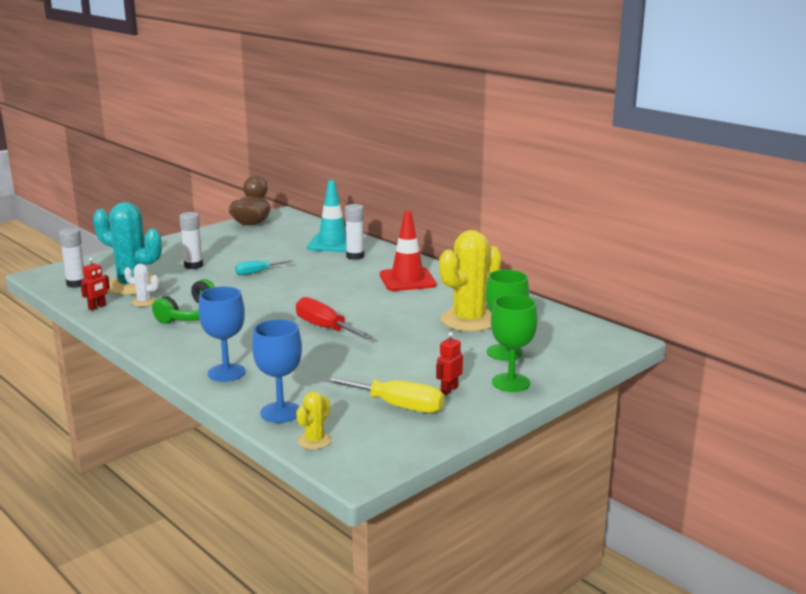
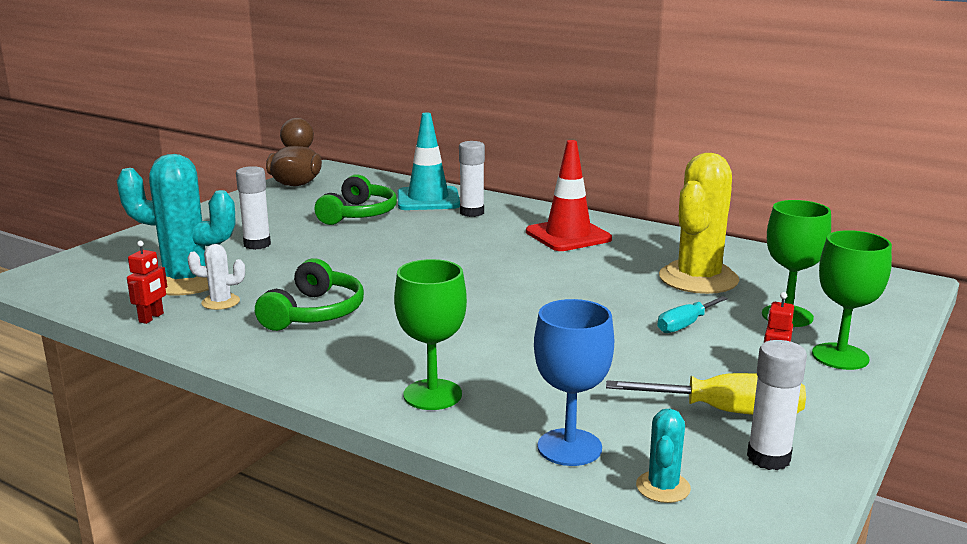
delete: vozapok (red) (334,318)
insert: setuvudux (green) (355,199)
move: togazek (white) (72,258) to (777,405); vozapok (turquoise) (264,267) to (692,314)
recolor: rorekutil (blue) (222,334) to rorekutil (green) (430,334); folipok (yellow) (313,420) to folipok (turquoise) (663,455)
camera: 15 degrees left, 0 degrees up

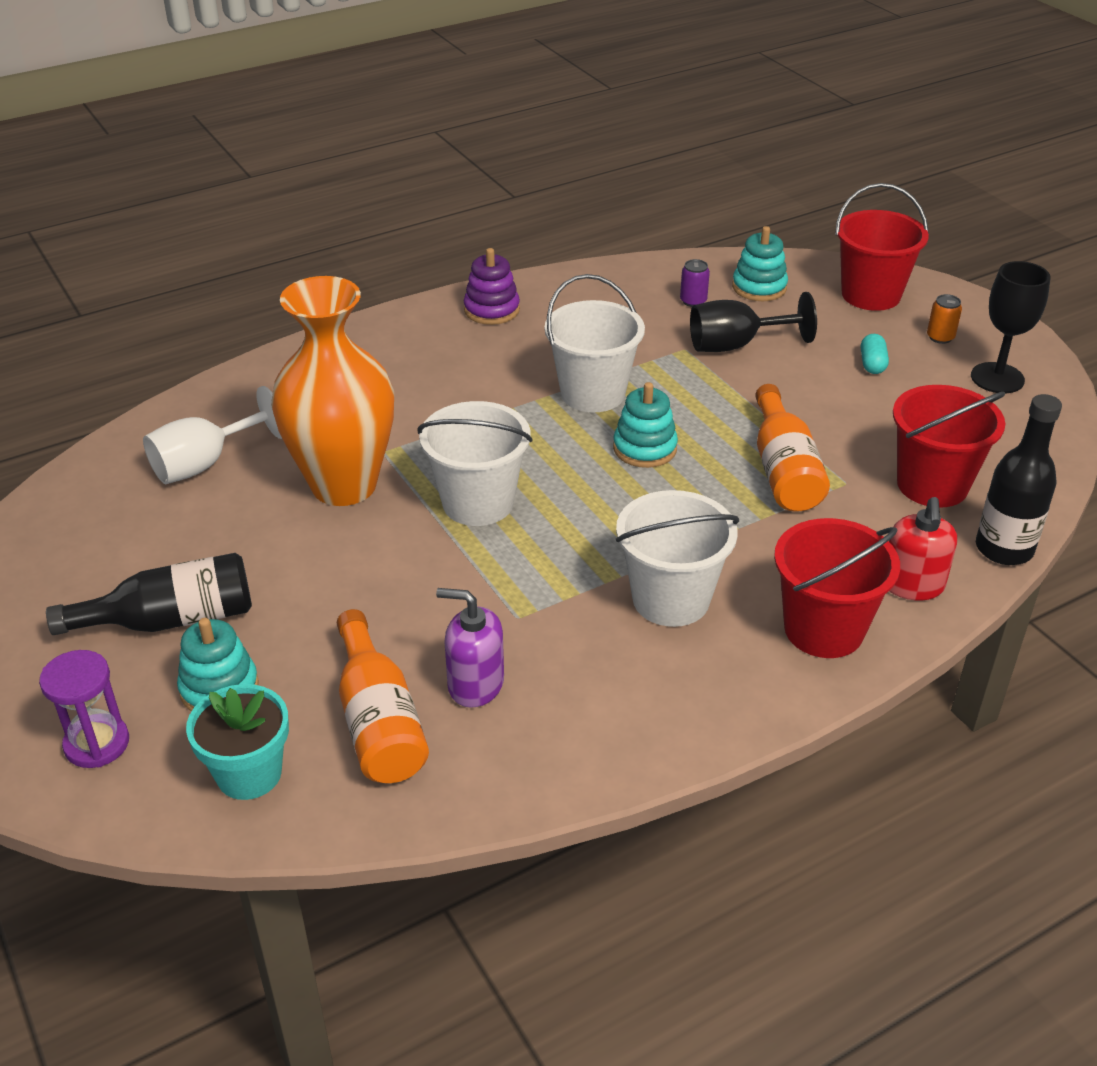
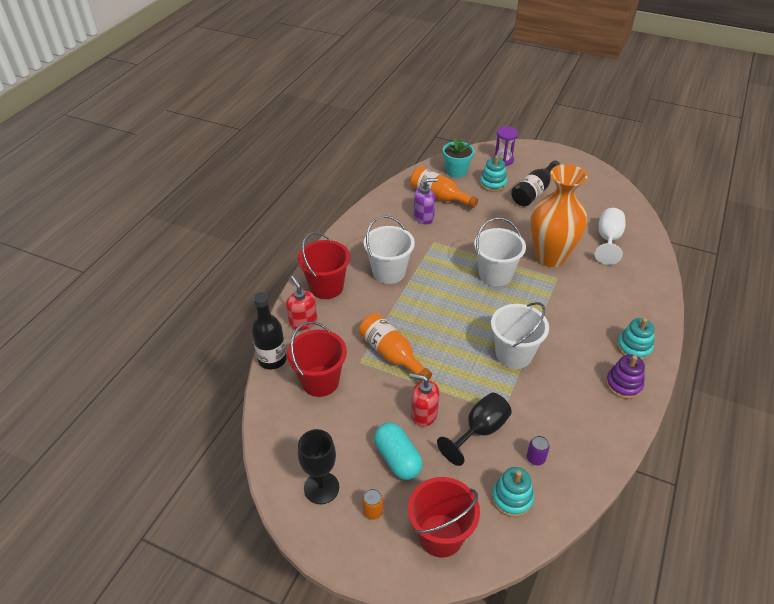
insert: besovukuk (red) (424,400)
move: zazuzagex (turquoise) (645,425) to (635,339)
resize: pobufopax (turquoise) (875,354) = (398,451) x1.85
camera: 145 degrees right, 5 degrees up

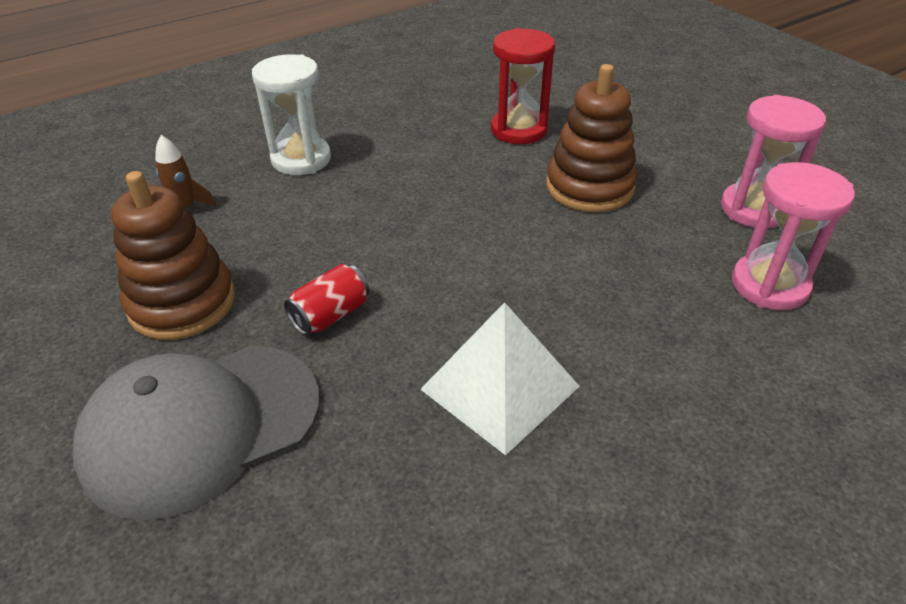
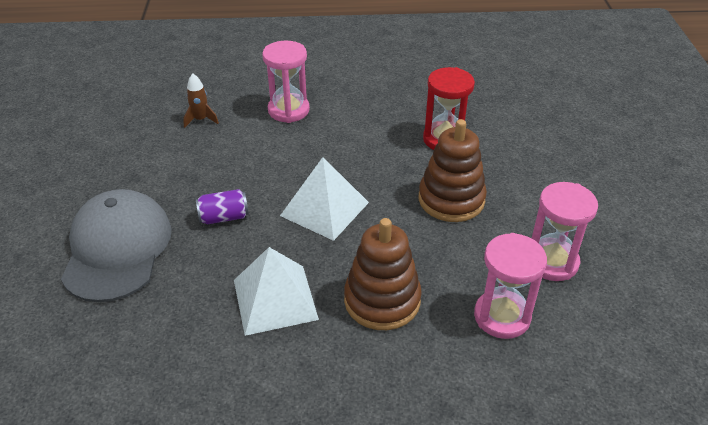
insert: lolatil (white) (324,199)
move: zazuzagex (brown) (173,255) to (383,274)
recolor: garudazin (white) (291,114) to garudazin (pink) (286,82); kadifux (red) (326,299) to kadifux (purple) (222,206)
rotate: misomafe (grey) (196,433) = (116,245) 90 degrees clockwise
camera: 30 degrees right, 0 degrees up

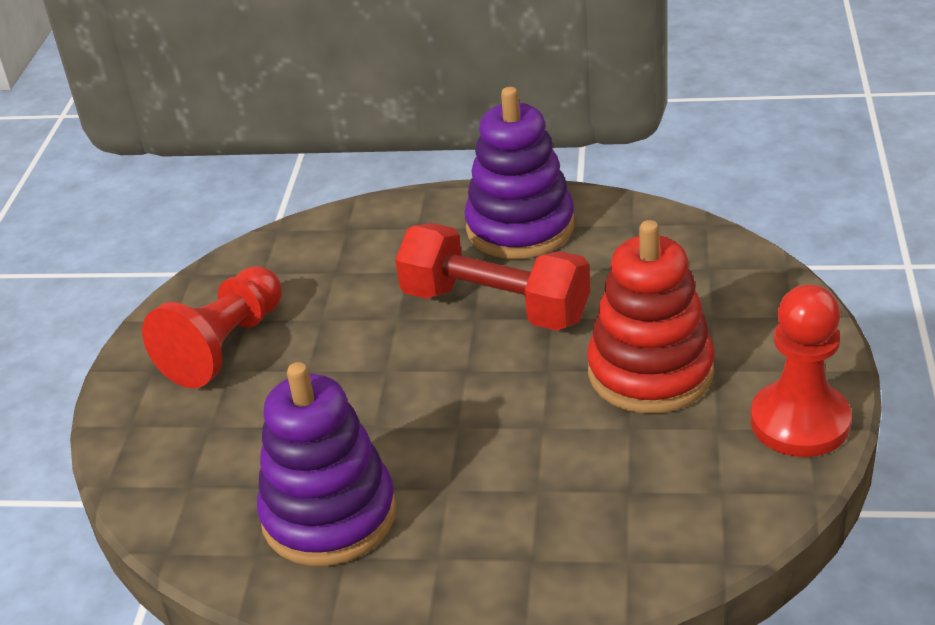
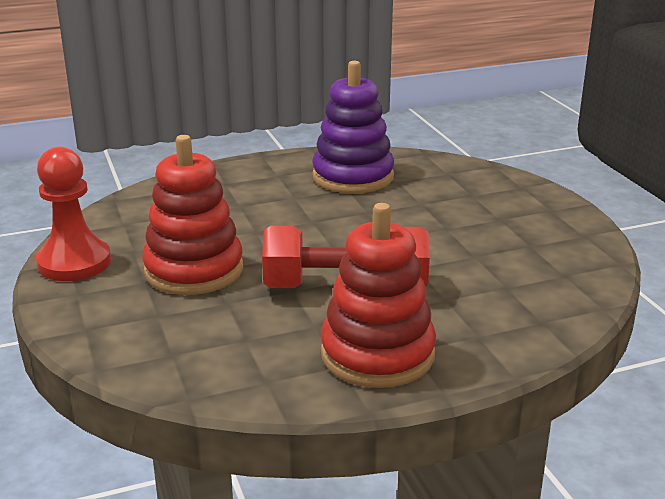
delete: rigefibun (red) (212,327)
recolor: zazuzagex (purple) (519,173) to zazuzagex (red) (378,295)
camera: 150 degrees right, 10 degrees down

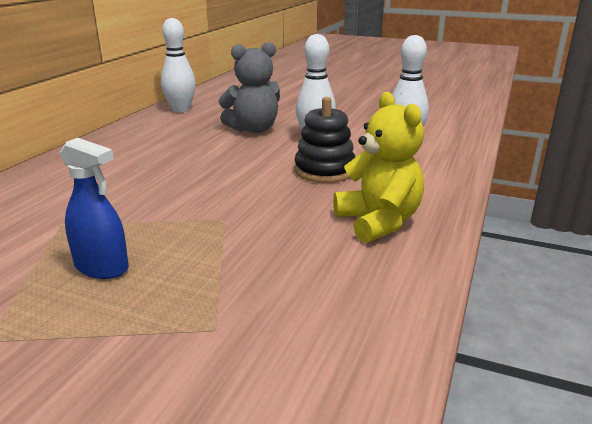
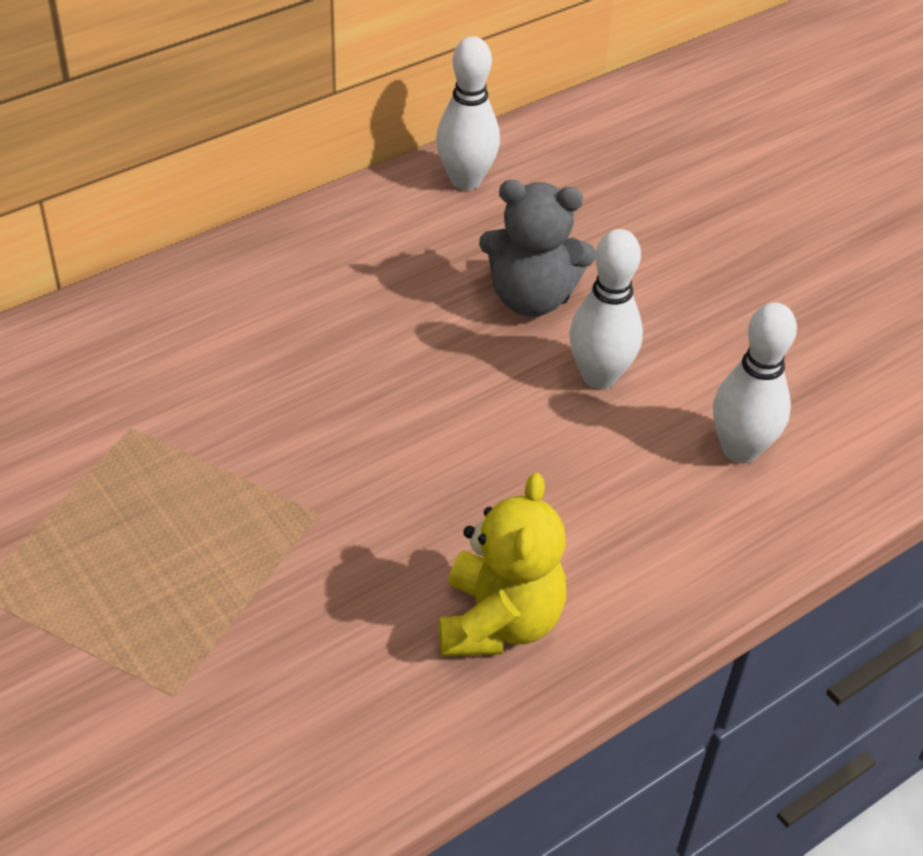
delete: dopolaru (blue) (94,208); zazuzagex (black) (324,140)
camera: 30 degrees right, 20 degrees up

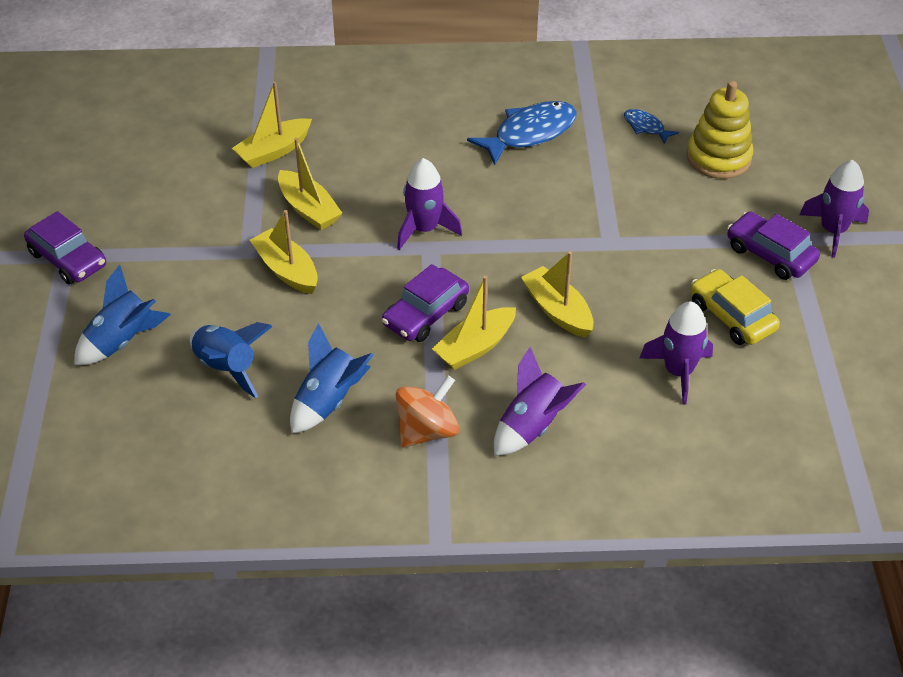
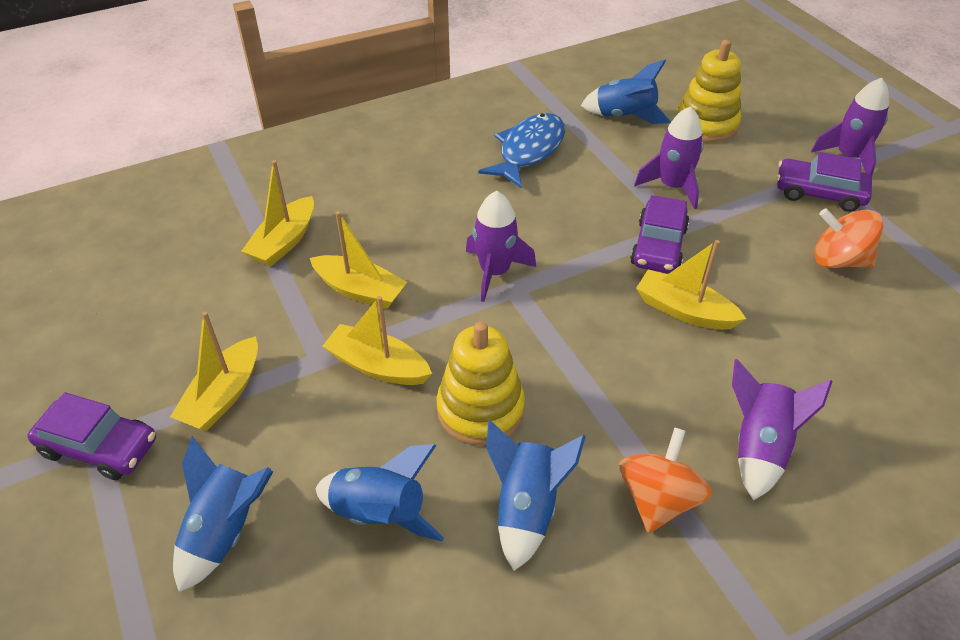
insert: zazuzagex (yellow) (480,383)
move: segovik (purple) (425,303) to (659,234); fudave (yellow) (474,323) to (214,371); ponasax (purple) (676,353) to (669,157)
replace: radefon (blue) (651,126) to ponasax (blue) (626,91); segovik (yellow) (735,307) to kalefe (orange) (848,238)
camera: 25 degrees left, 0 degrees up

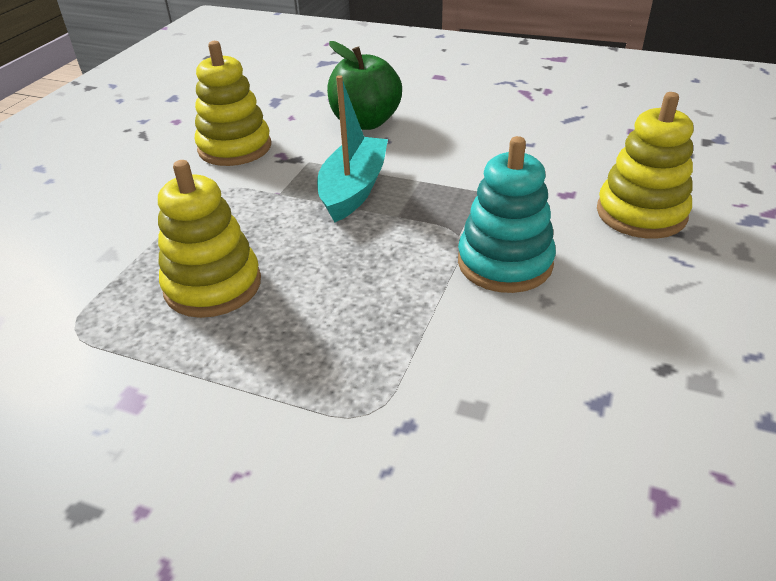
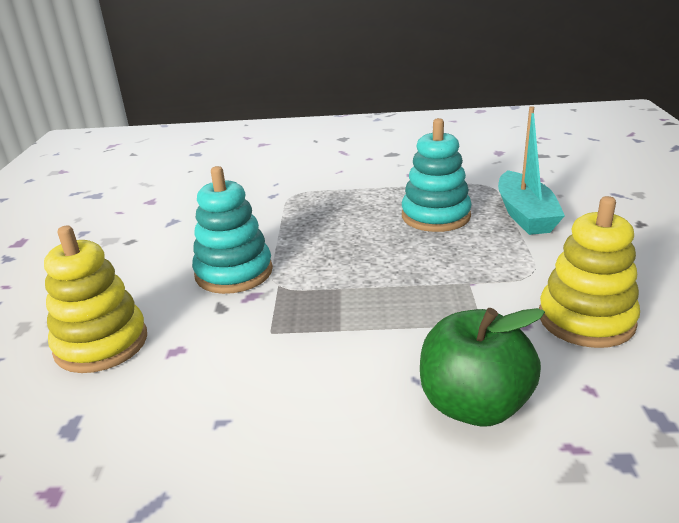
move: fudave (turquoise) (352,148) to (531,170)
recolor: zazuzagex (yellow) (209,239) to zazuzagex (turquoise) (437,175)
camera: 160 degrees right, 10 degrees down

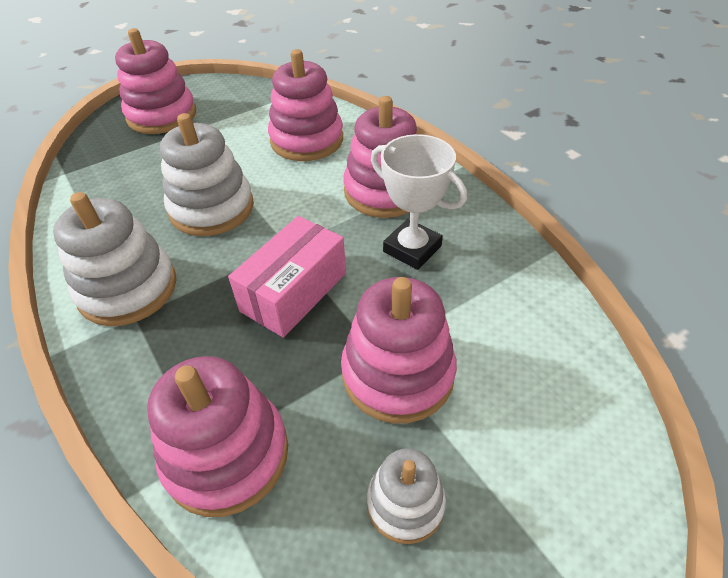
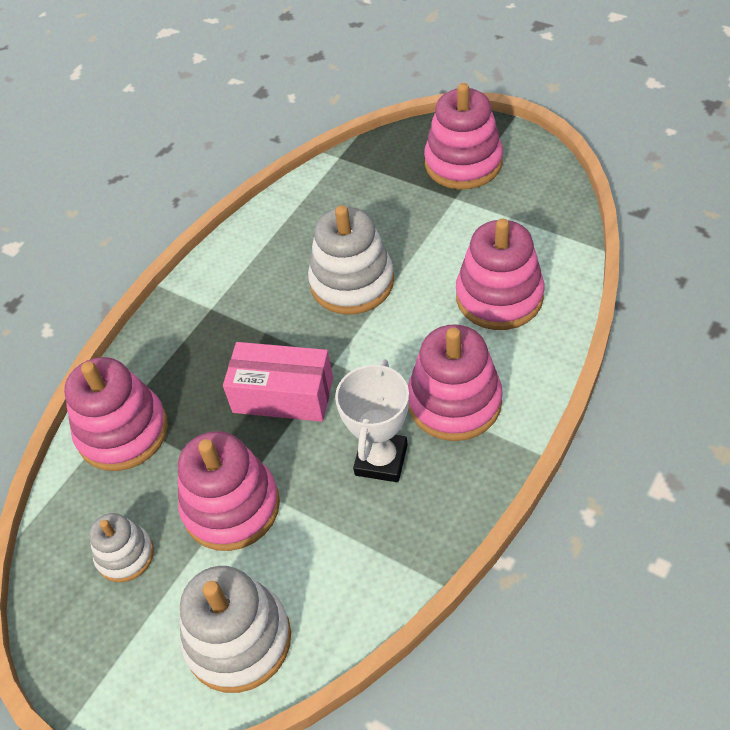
move: zazuzagex (white) (114,259) to (235,629)
camera: 70 degrees right, 5 degrees up

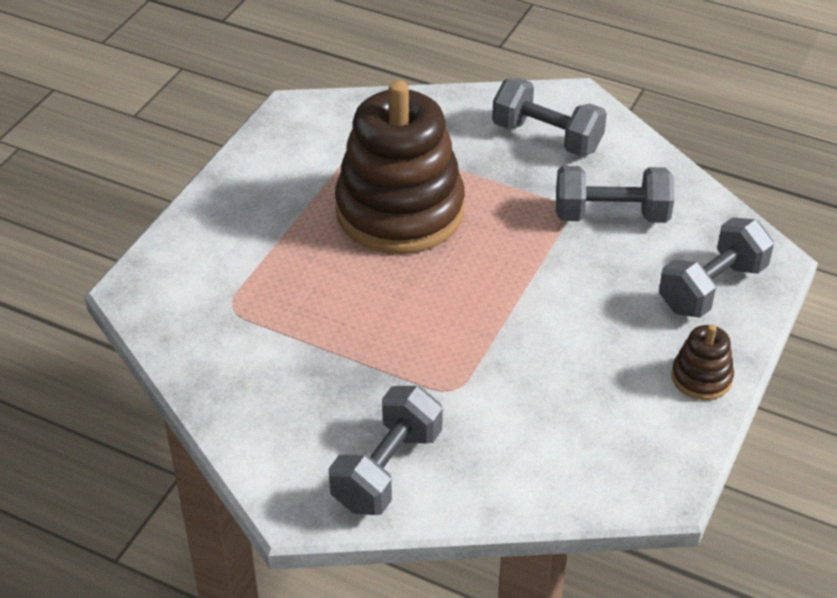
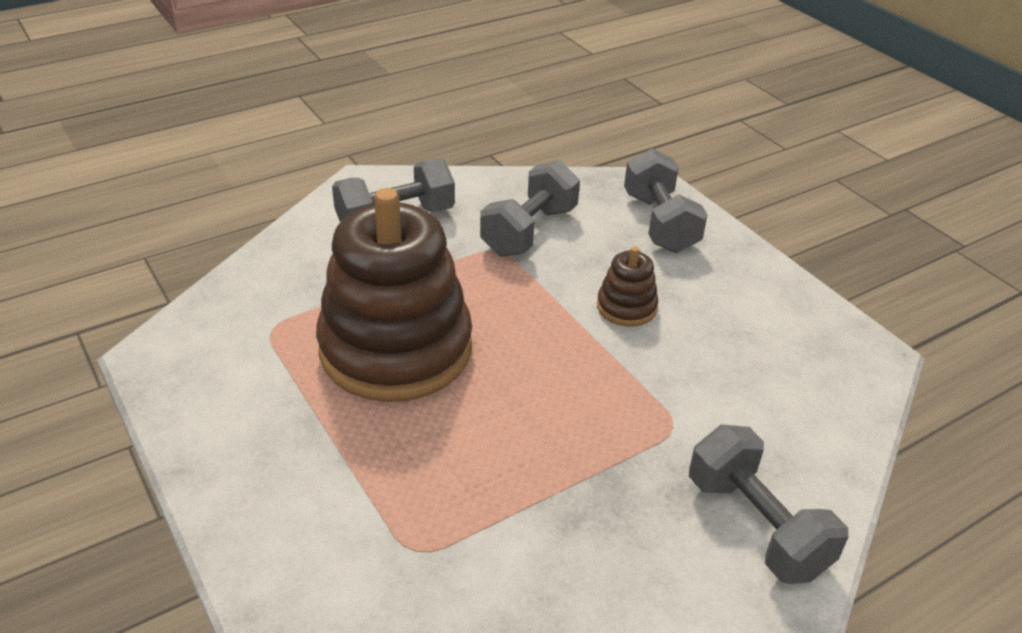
move: zazuzagex (brown) (702,362) to (627,286)
camera: 60 degrees left, 5 degrees down

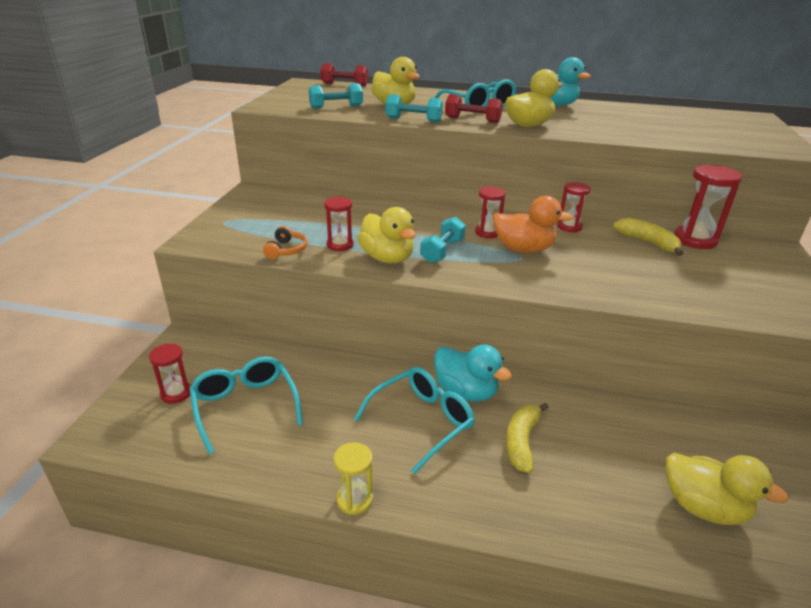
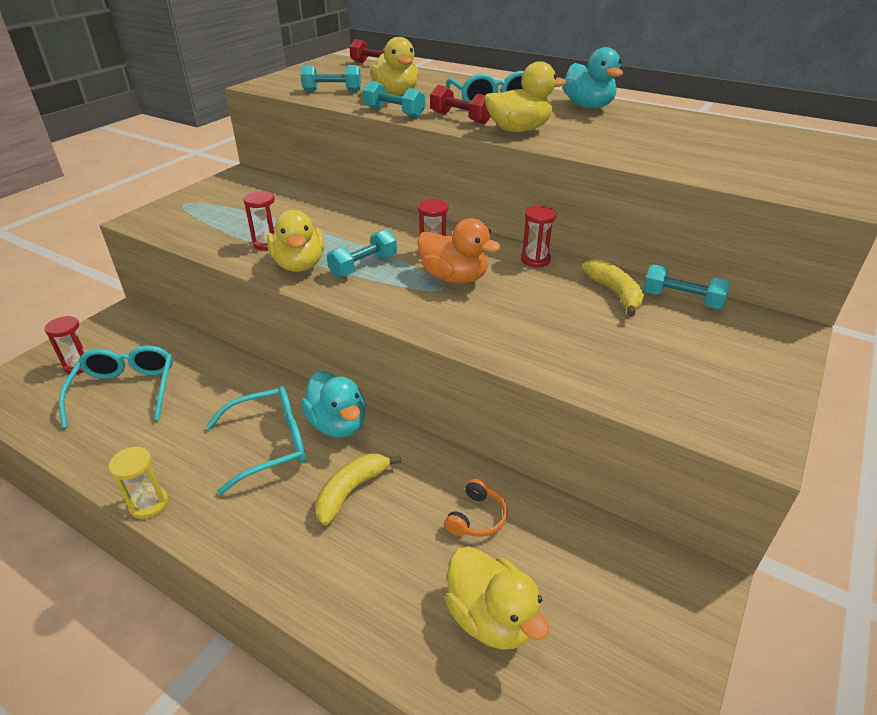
move: setuvudux (orange) (285,242) to (476,507)
replace: garudazin (red) (708,206) to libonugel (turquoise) (686,286)
camera: 20 degrees right, 5 degrees up

